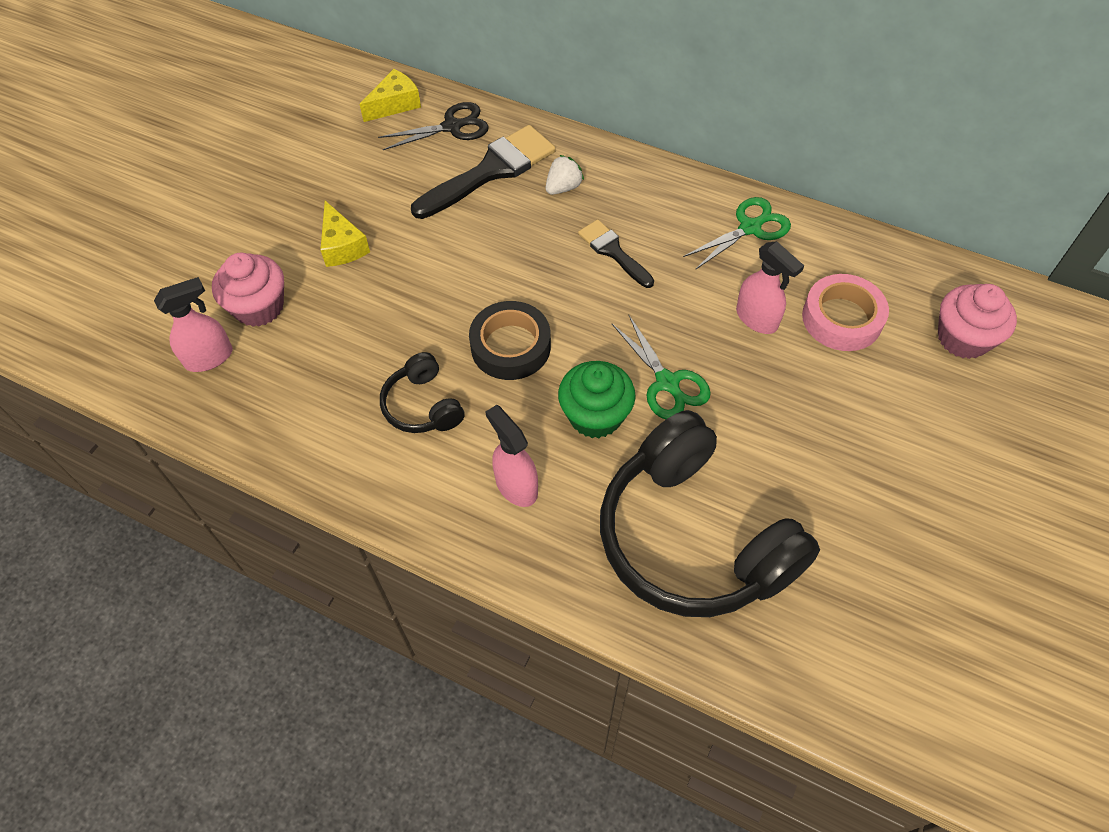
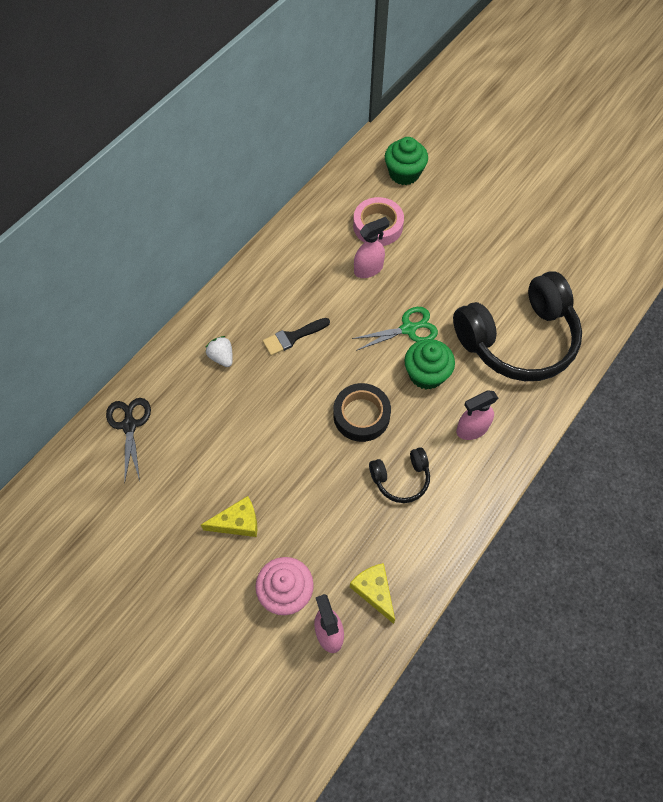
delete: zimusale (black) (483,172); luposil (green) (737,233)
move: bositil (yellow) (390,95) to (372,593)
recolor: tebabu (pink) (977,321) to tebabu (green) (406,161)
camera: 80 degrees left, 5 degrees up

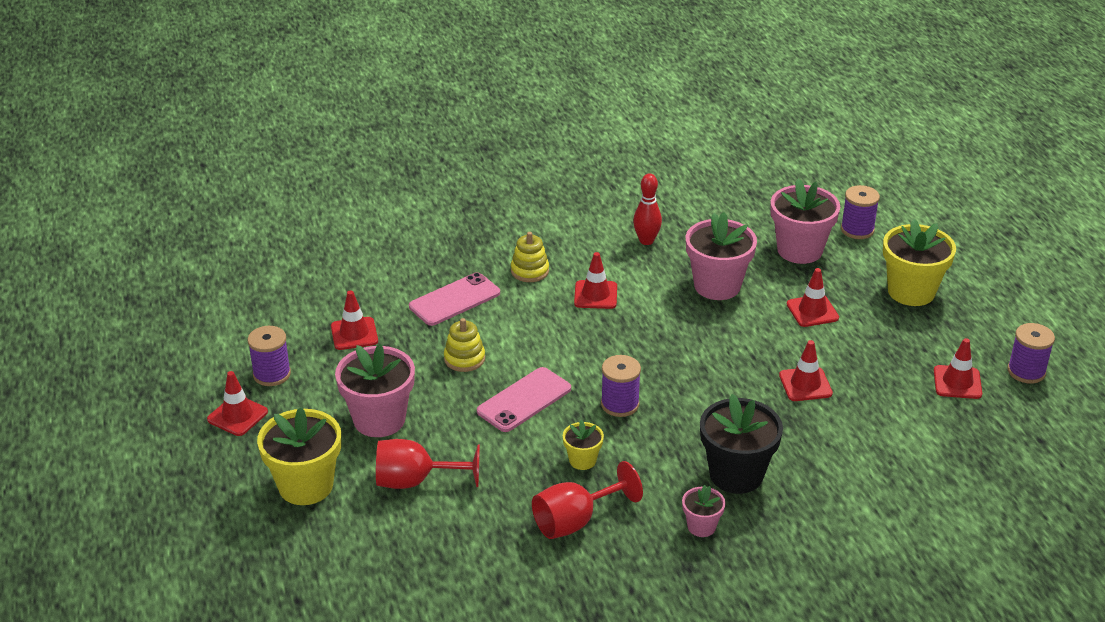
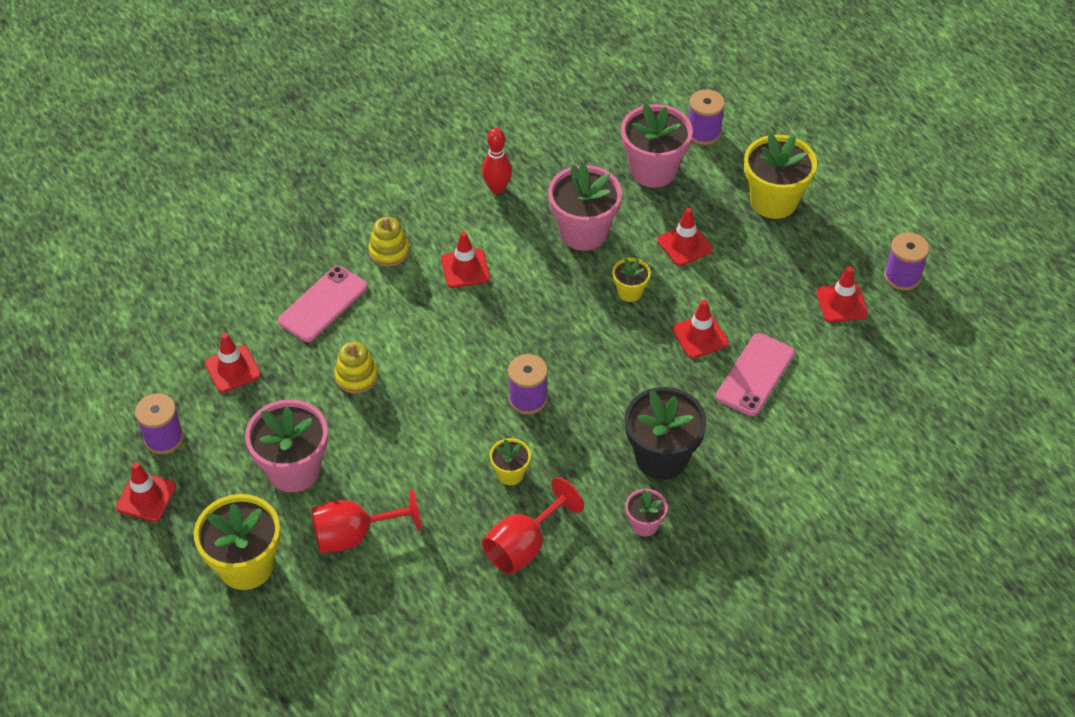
insert: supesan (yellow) (631,280)
move: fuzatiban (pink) (524,399) to (755,374)
camera: 15 degrees left, 15 degrees up

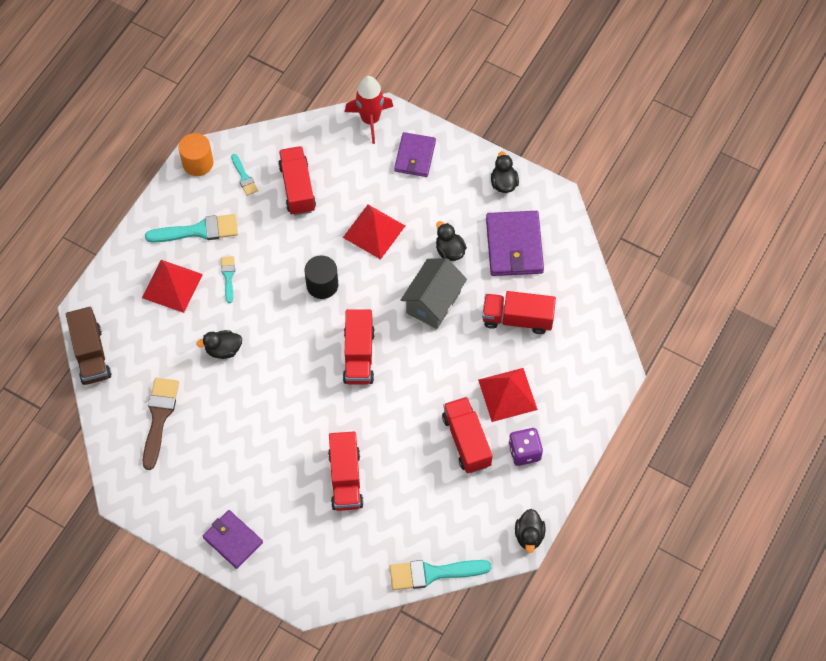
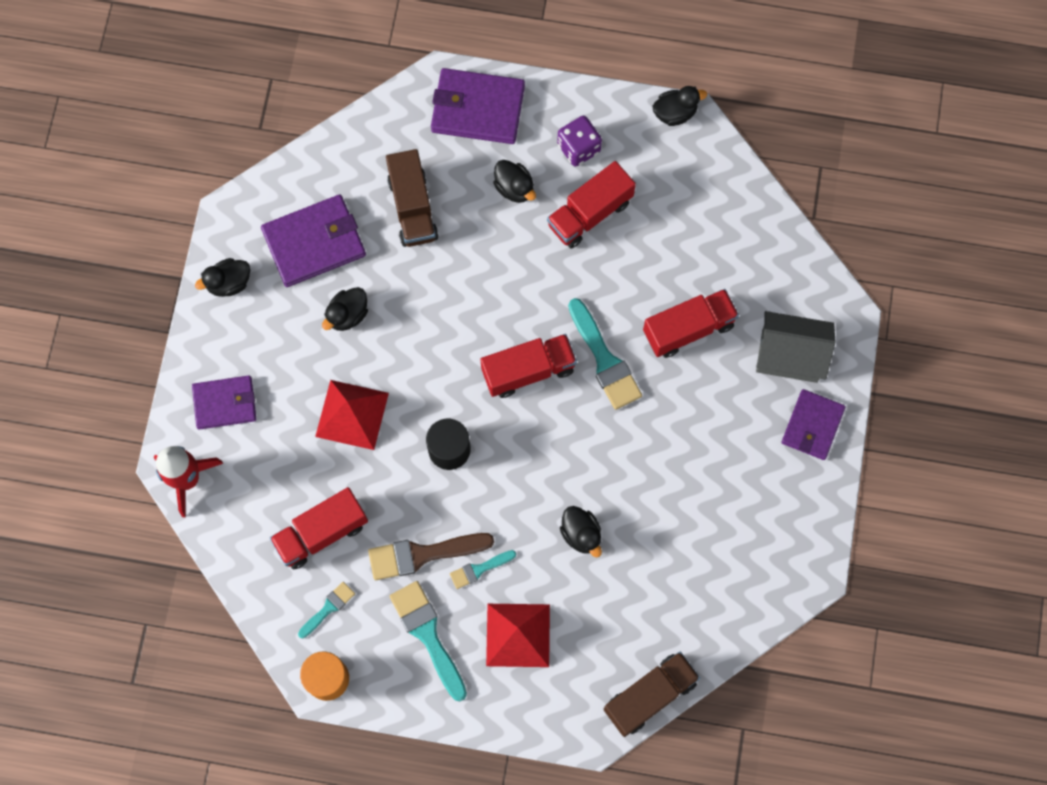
insert: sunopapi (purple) (478,106)
move: zimusale (brown) (161,424) to (431,556); zimusale (turquoise) (440,575) to (605,354); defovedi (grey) (434,293) to (796,347)
replace: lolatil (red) (508,395) to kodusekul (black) (514,181)
recolor: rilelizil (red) (519,312) to rilelizil (brown) (412,198)
camera: 110 degrees left, 10 degrees up

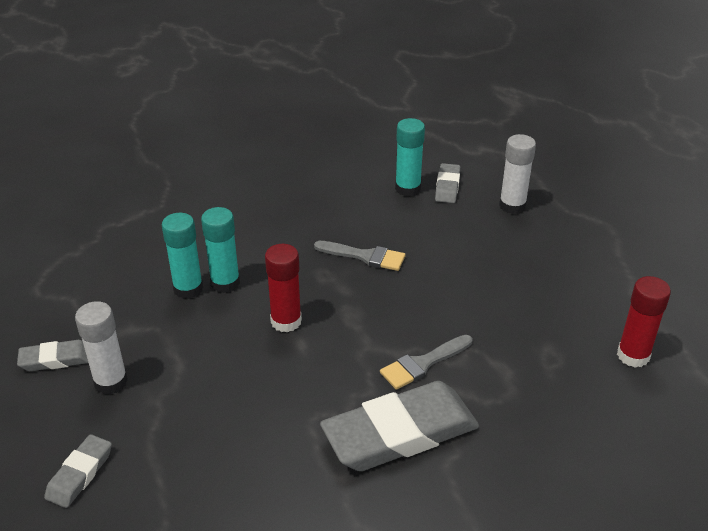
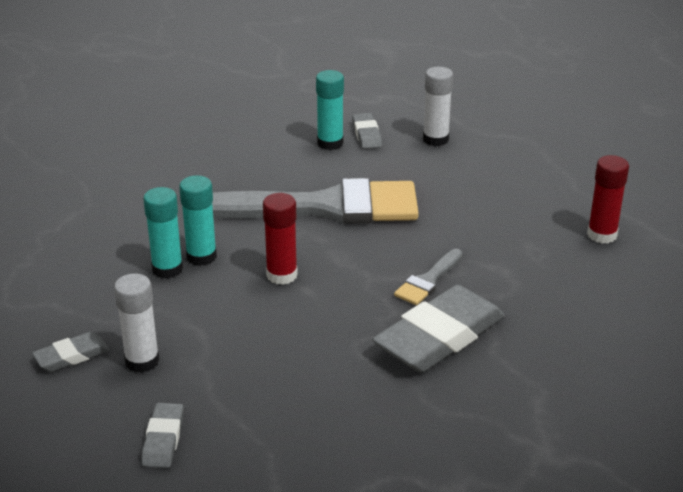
resize: zimusale (grey) (359,256) = (315,201) x2.38
camera: 20 degrees left, 5 degrees down

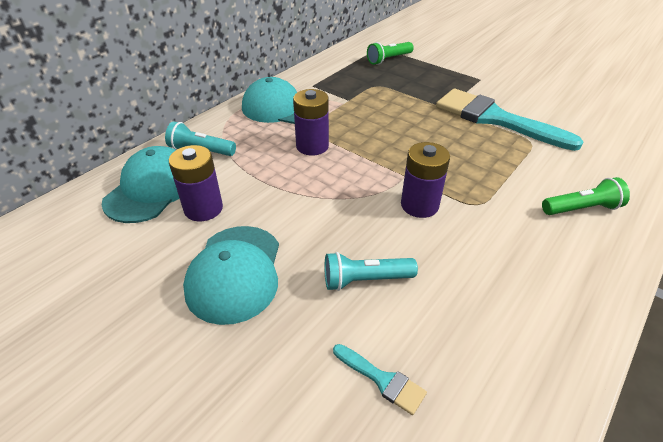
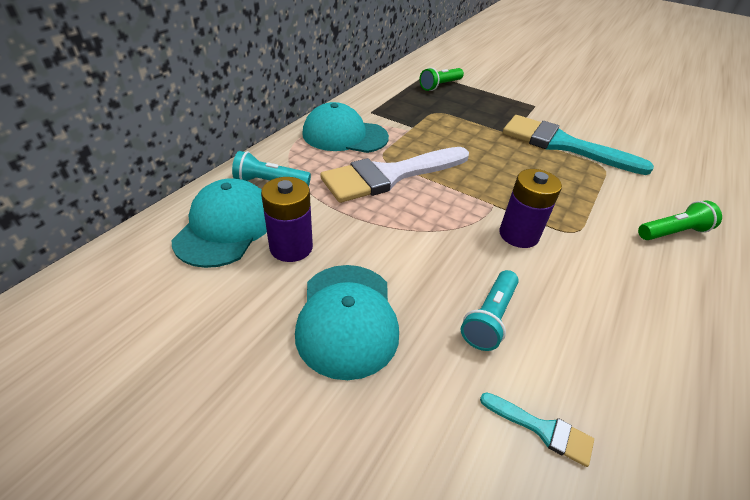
replace: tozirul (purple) (311,122) to zimusale (white) (394,175)
rotate: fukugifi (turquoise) (371,271) = (490,310) 45 degrees counterclockwise
camera: 10 degrees left, 0 degrees up

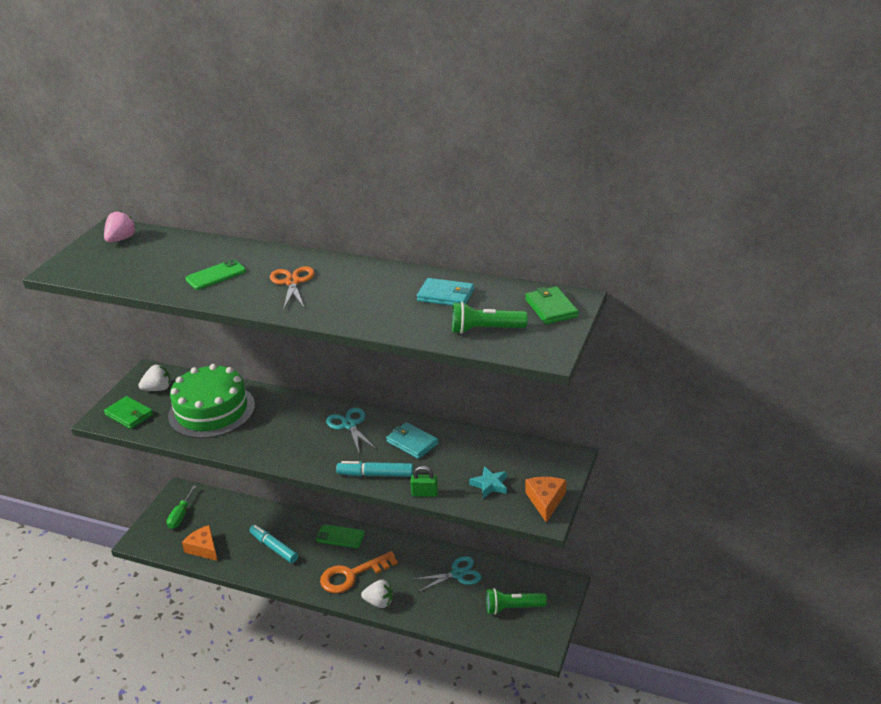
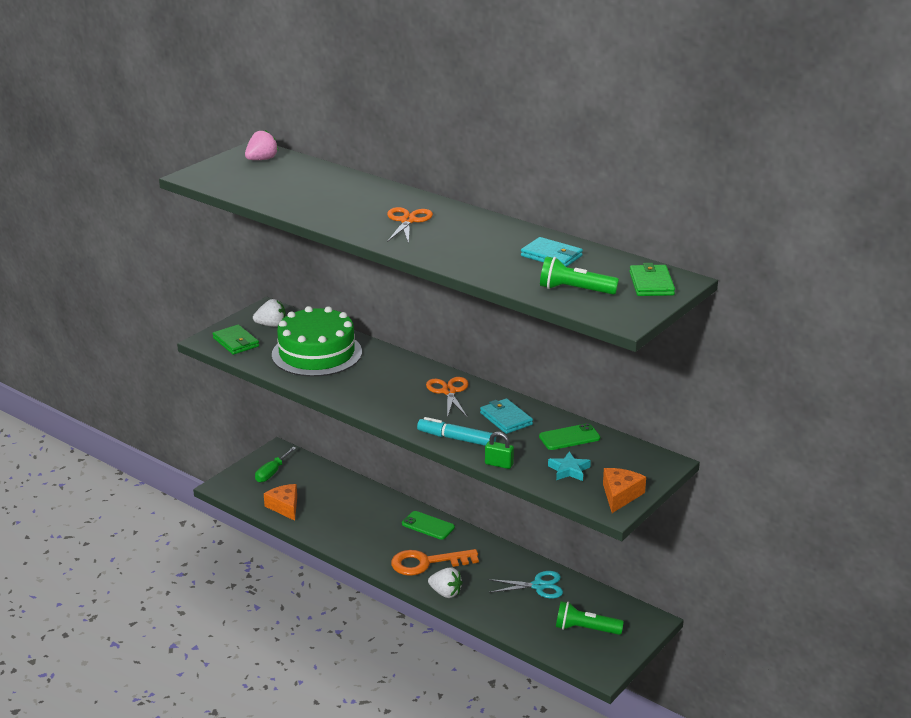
delete: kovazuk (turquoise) (273,544)
move: fuzatiban (green) (215,274) to (569,436)
recolor: luposil (turquoise) (351,430) to luposil (orange) (447,397)
camera: 15 degrees right, 5 degrees down

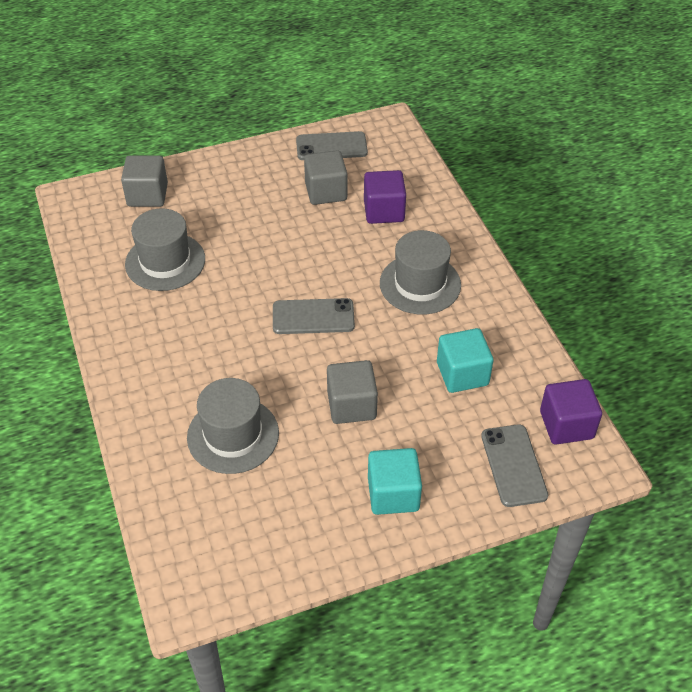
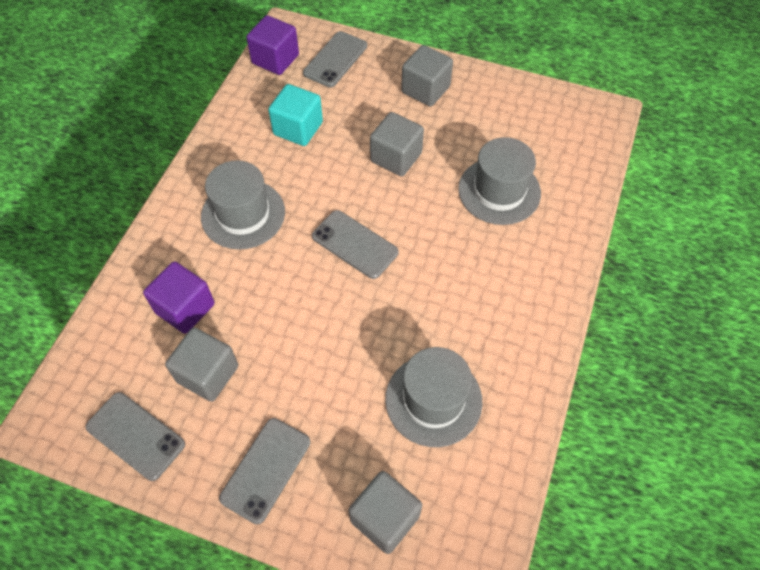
insert: fuzatiban (grey) (264,471)
recolor: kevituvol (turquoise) (395,481) to kevituvol (grey) (427,76)
camera: 140 degrees left, 10 degrees up

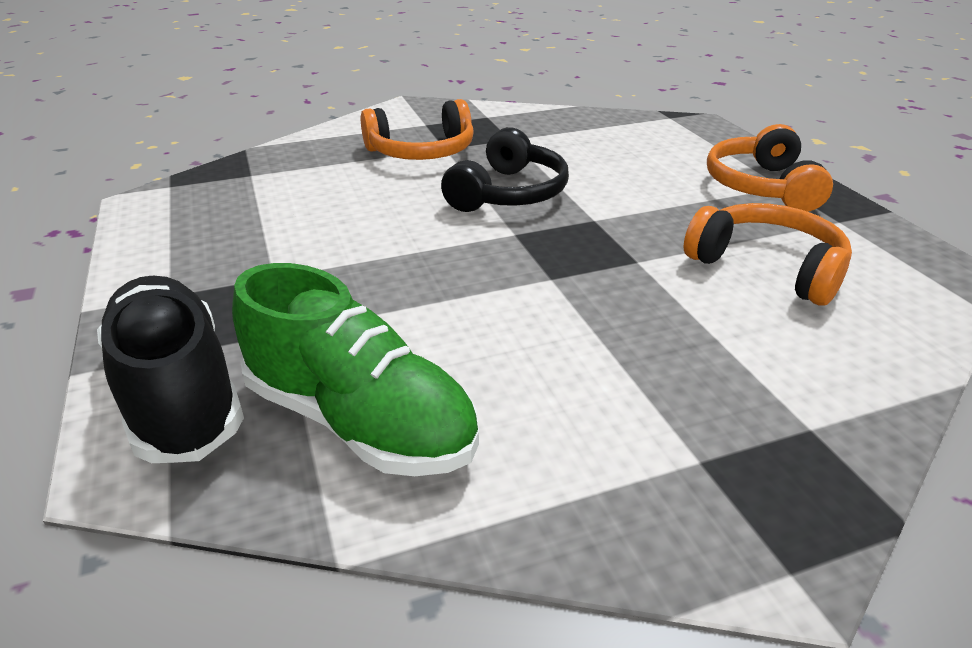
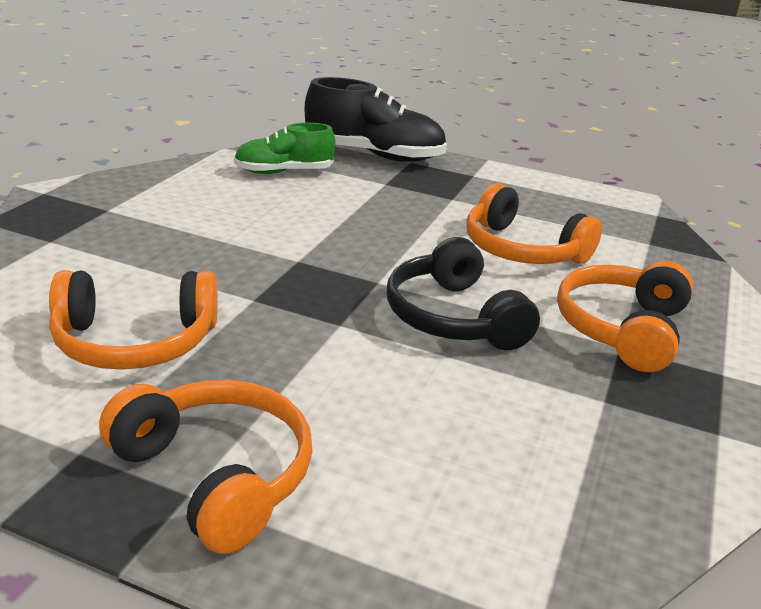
insert: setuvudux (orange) (534,223)
resize: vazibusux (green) (355,369) = (284,148) x0.64
camera: 130 degrees right, 5 degrees down

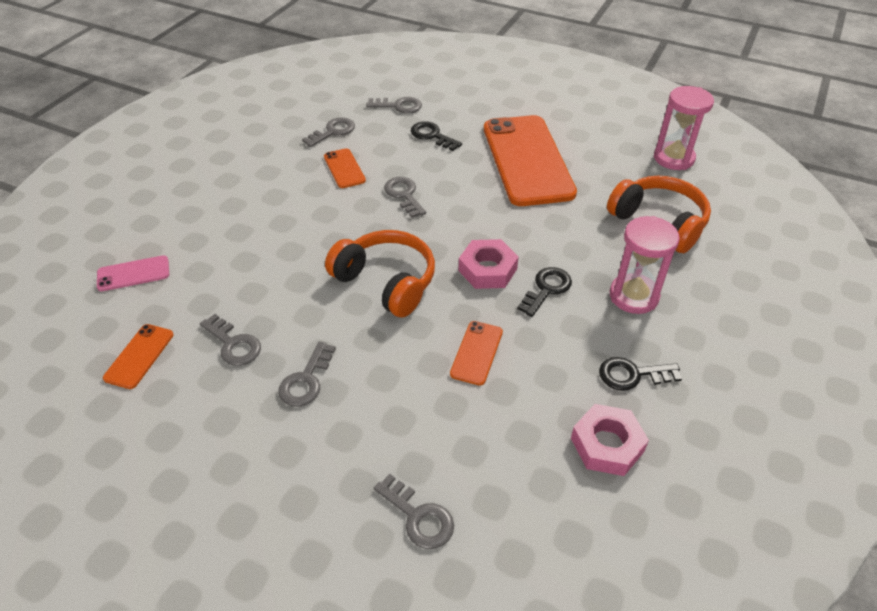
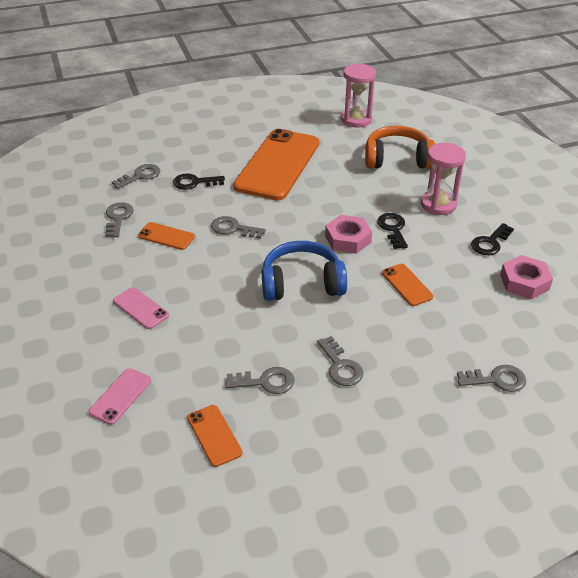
insert: fuzatiban (pink) (141,308)
recolor: setuvudux (orange) (380,274) to setuvudux (blue) (304,271)
rotate: fuzatiban (orange) (530,160) = (276,164) 75 degrees clockwise
camera: 45 degrees left, 5 degrees down

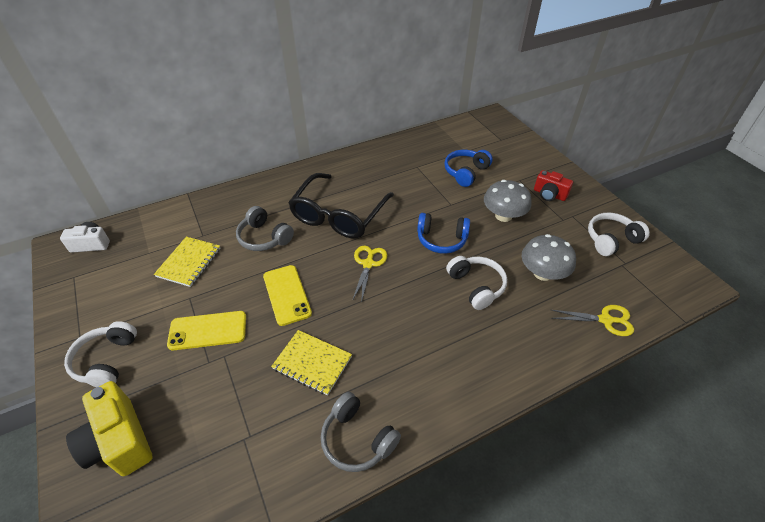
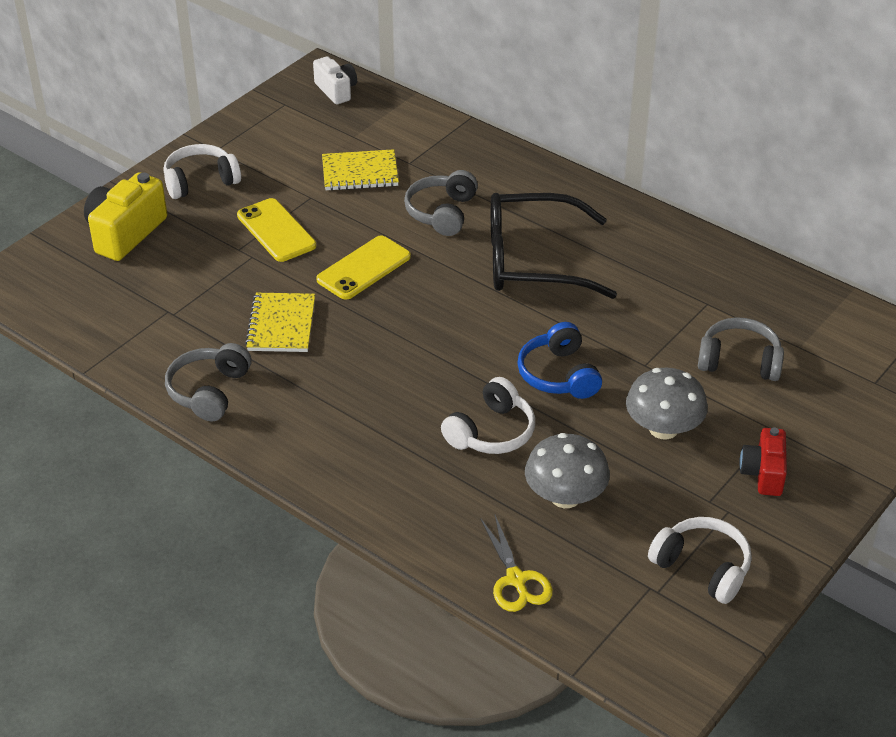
delete: luposil (yellow) (369,274)
recolor: setuvudux (blue) (468,168) to setuvudux (grey) (741,349)
camera: 65 degrees right, 5 degrees down

